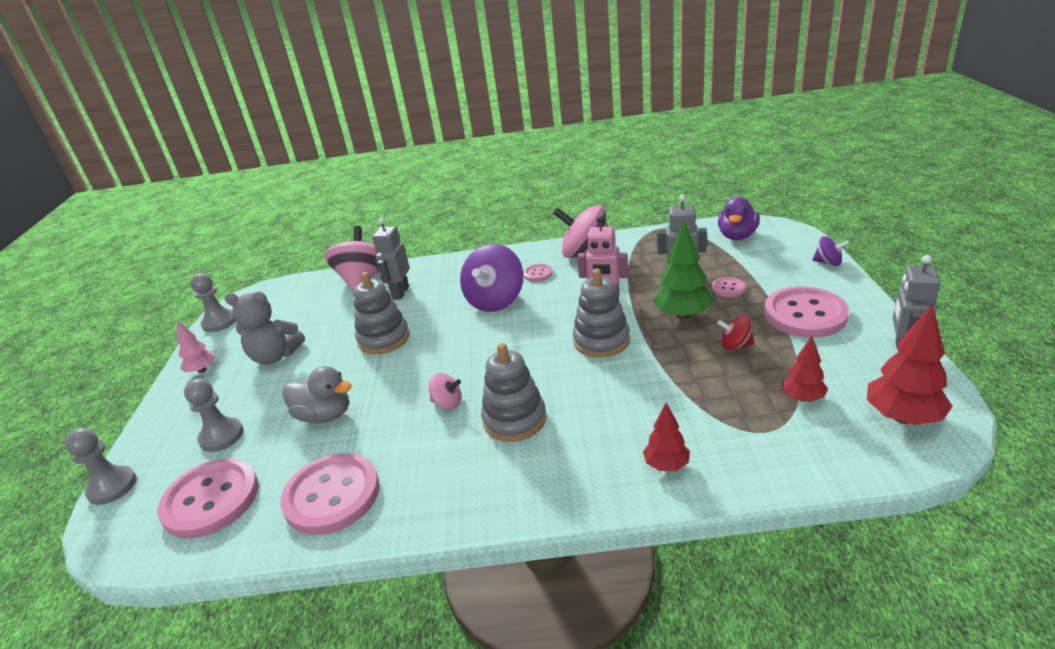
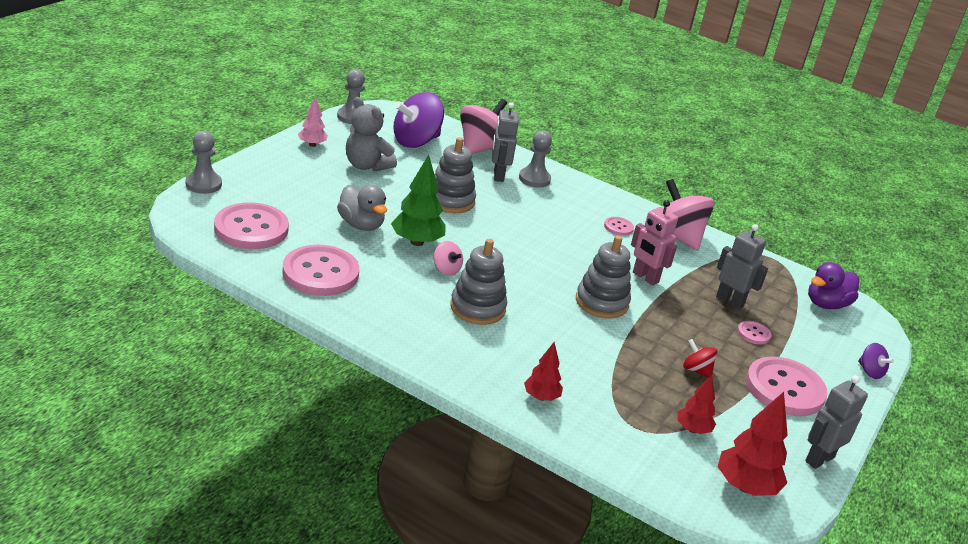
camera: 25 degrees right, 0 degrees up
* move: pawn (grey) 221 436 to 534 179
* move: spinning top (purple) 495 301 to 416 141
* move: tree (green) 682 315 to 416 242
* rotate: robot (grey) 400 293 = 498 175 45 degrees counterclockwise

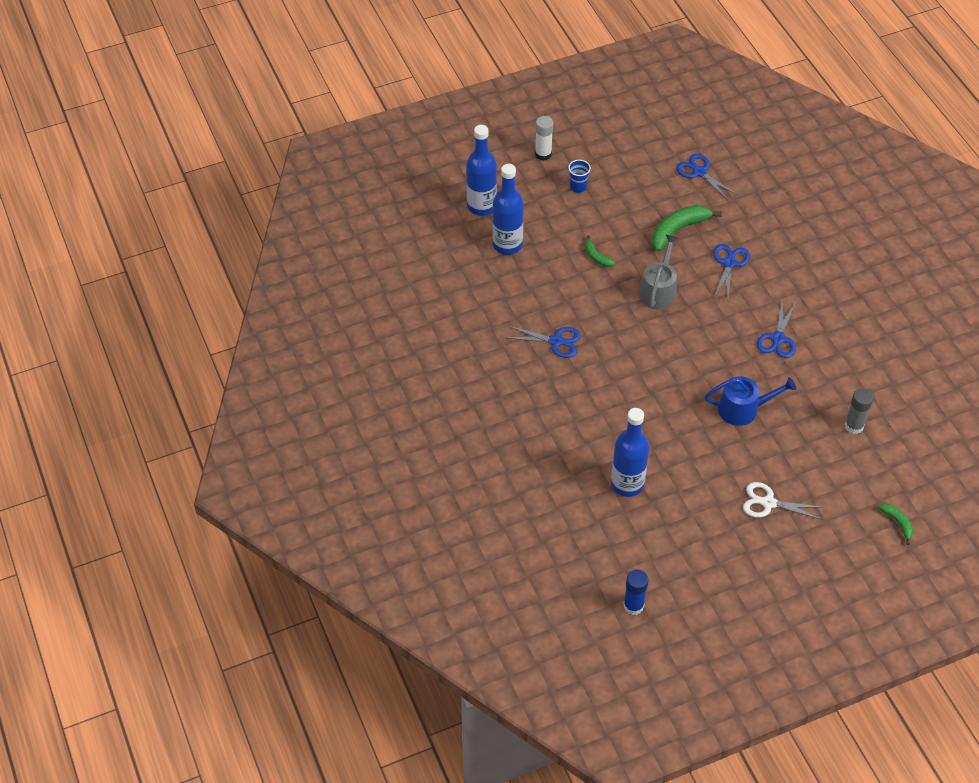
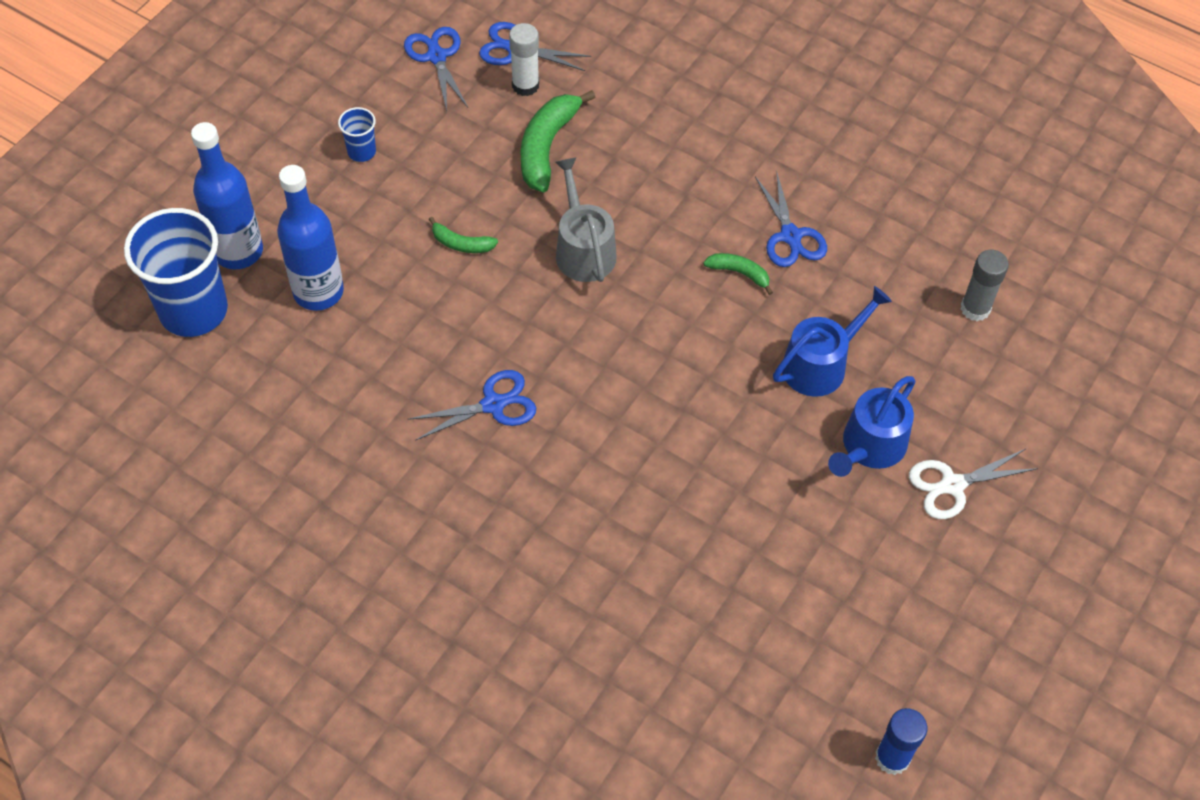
camera: 35 degrees left, 5 degrees up
* delete: bottle (blue) 627 484
* insert: cup (blue) 193 310
* insert: watering can (blue) 870 447
* move: glue stick (white) 543 154 to 525 85
* move: scissors (blue) 729 263 to 437 57
* move: banana (green) 897 523 to 739 273

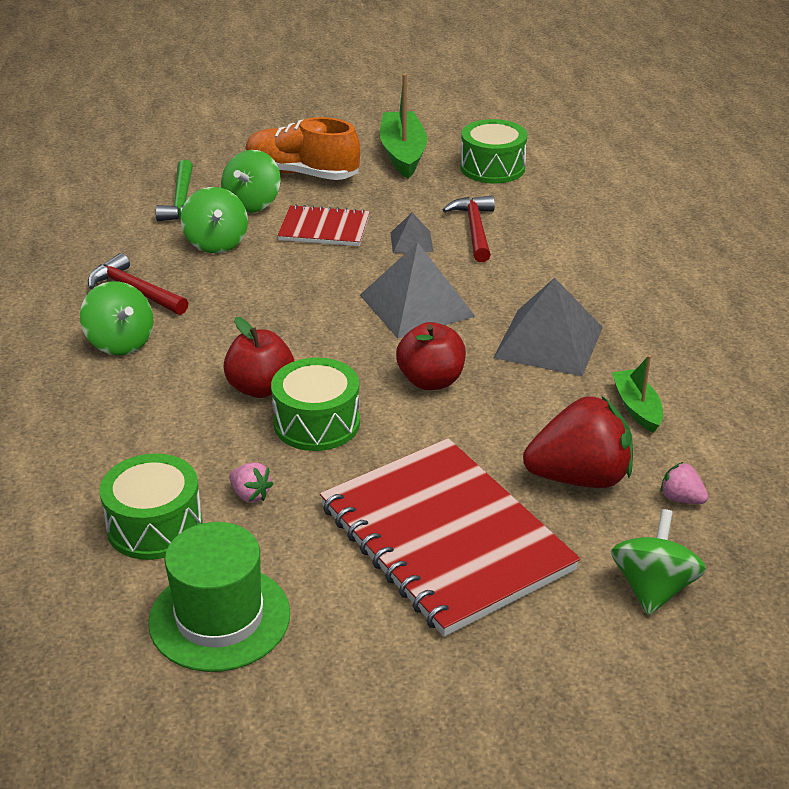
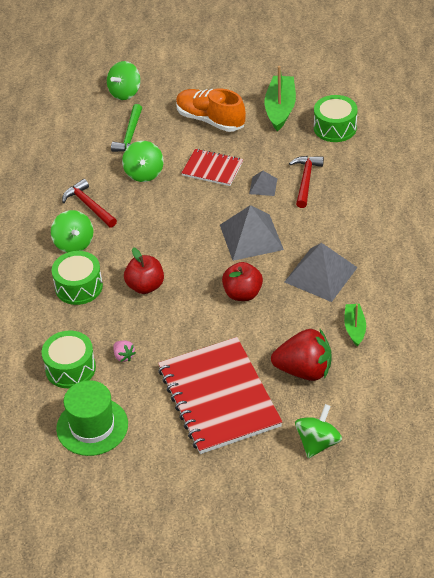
camera: 15 degrees right, 10 degrees up
* delete: strawberry (pink) 681 499
* move: spinning top (green) 252 204 to 125 92
* move: drum (green) 317 423 to 79 287

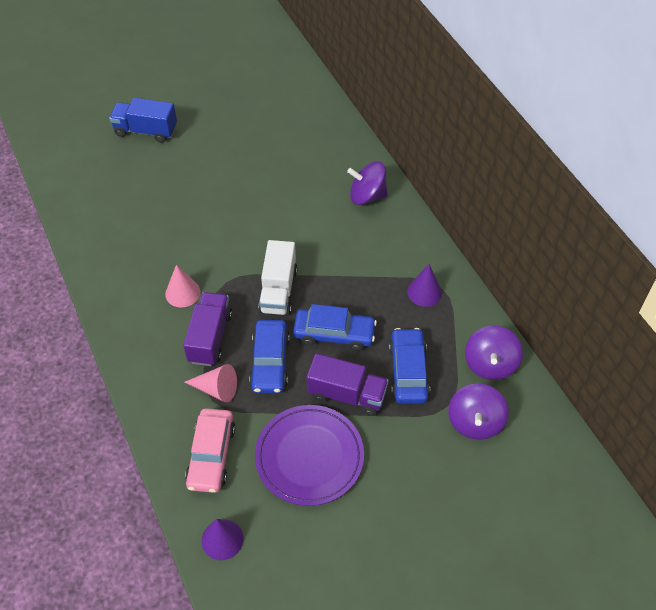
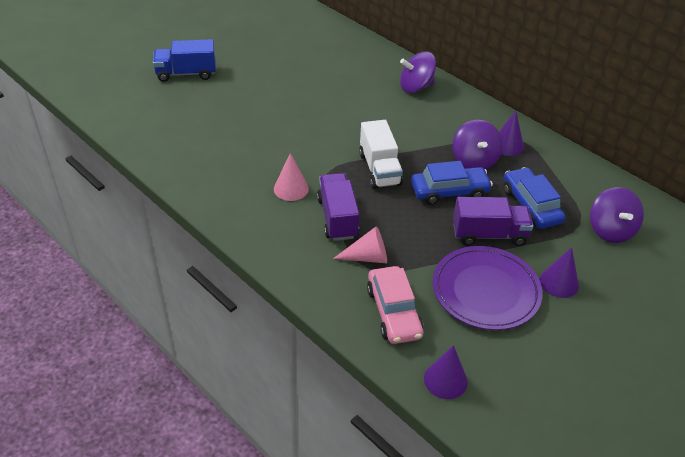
camera: 20 degrees left, 10 degrees down
* delete: car (blue) 270 362
* insert: cone (purple) 559 282
* move: spinning top (purple) 490 364 to 474 160

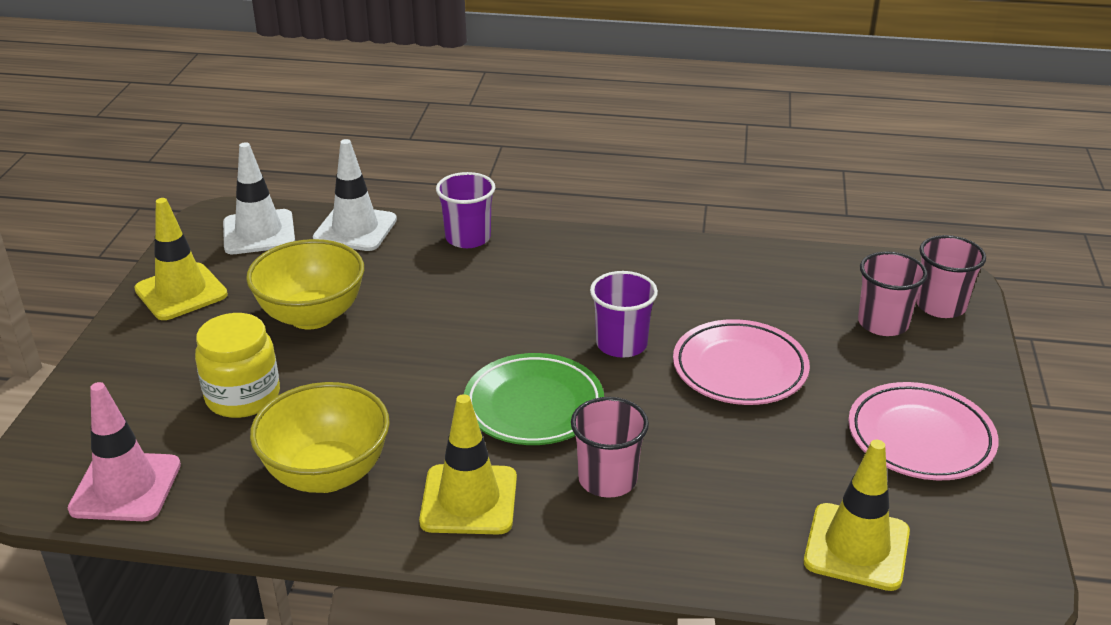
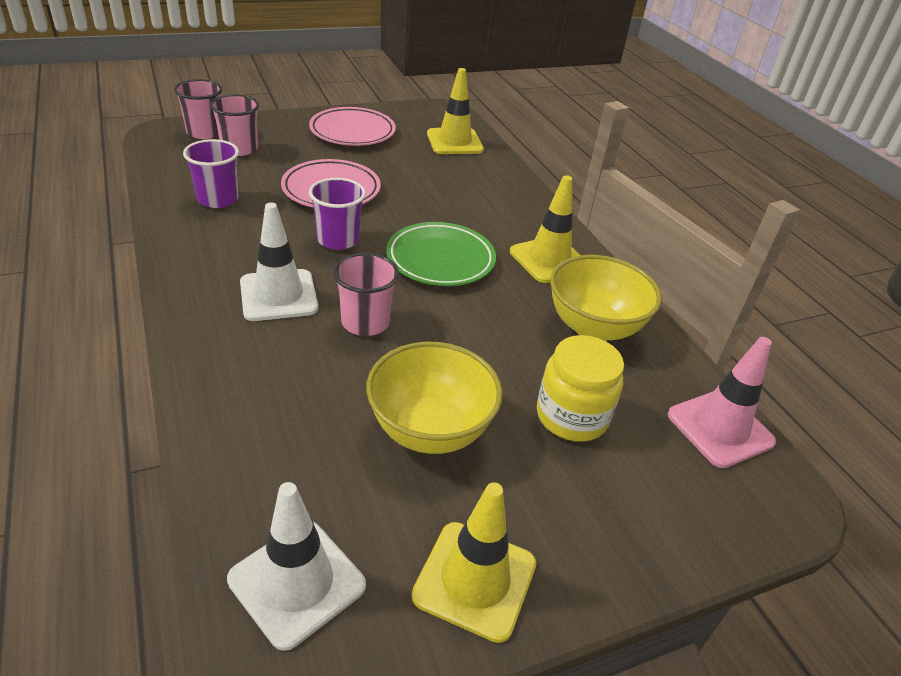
camera: 125 degrees left, 5 degrees up
* move: traffic cone (white) 355 229 to 278 295
* move: cup (purple) 468 238 to 218 199
* move: cup (pink) 607 479 to 365 322

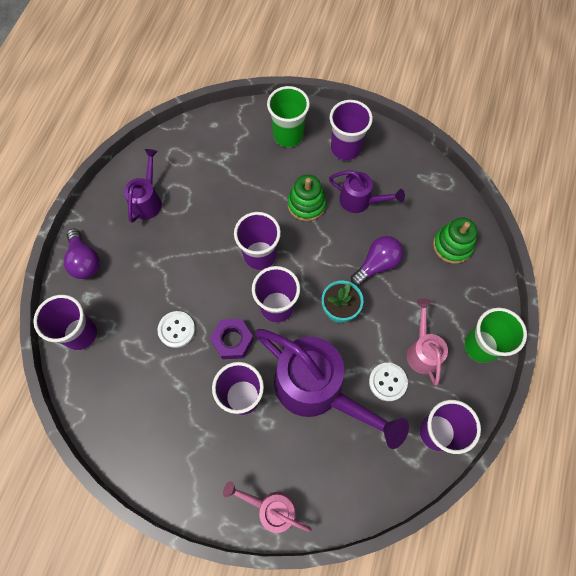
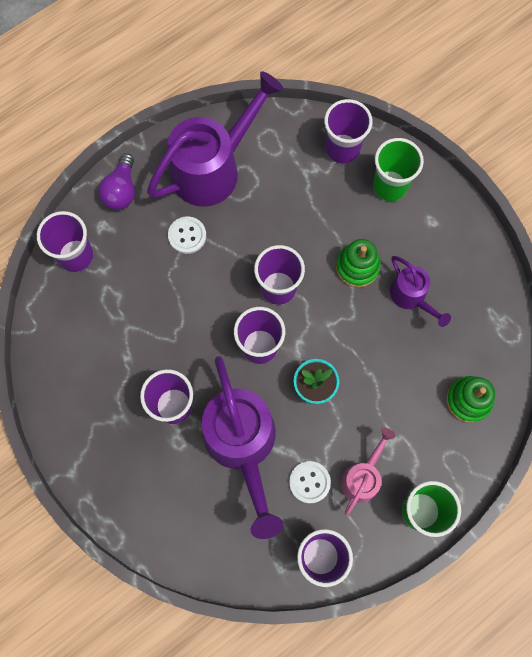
camera: 35 degrees right, 5 degrees up
* delete: nut (purple) 232 340
* delete: watering can (pink) 271 508
* delete: light bulb (purple) 377 264
* move: button (white) 176 329 to 187 236
* move: cup (purple) 345 148 to 342 149
* resize: watering can (purple) 148 200 = 213 168 x1.94

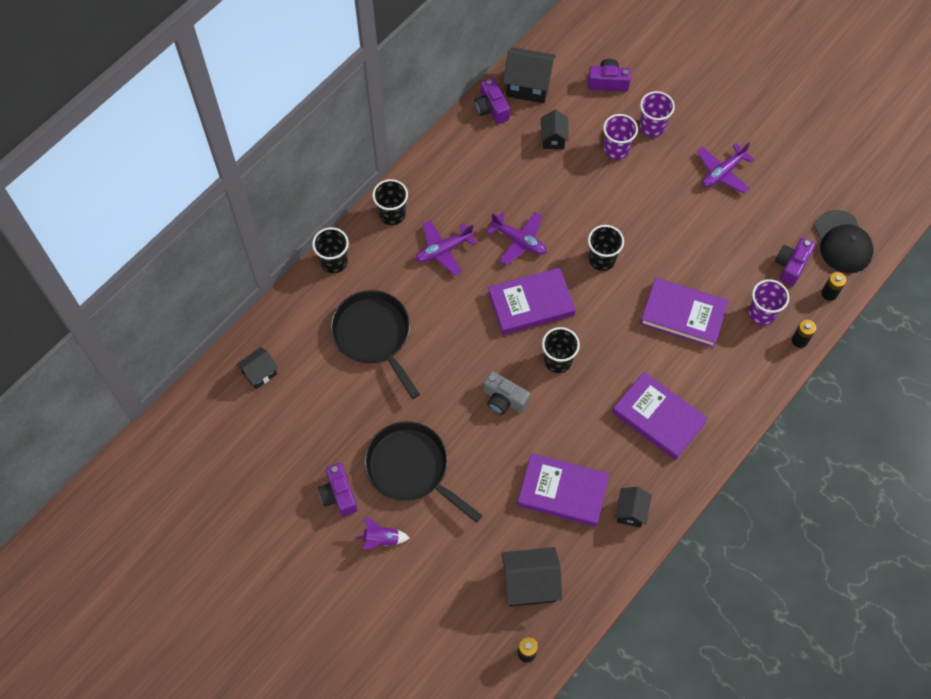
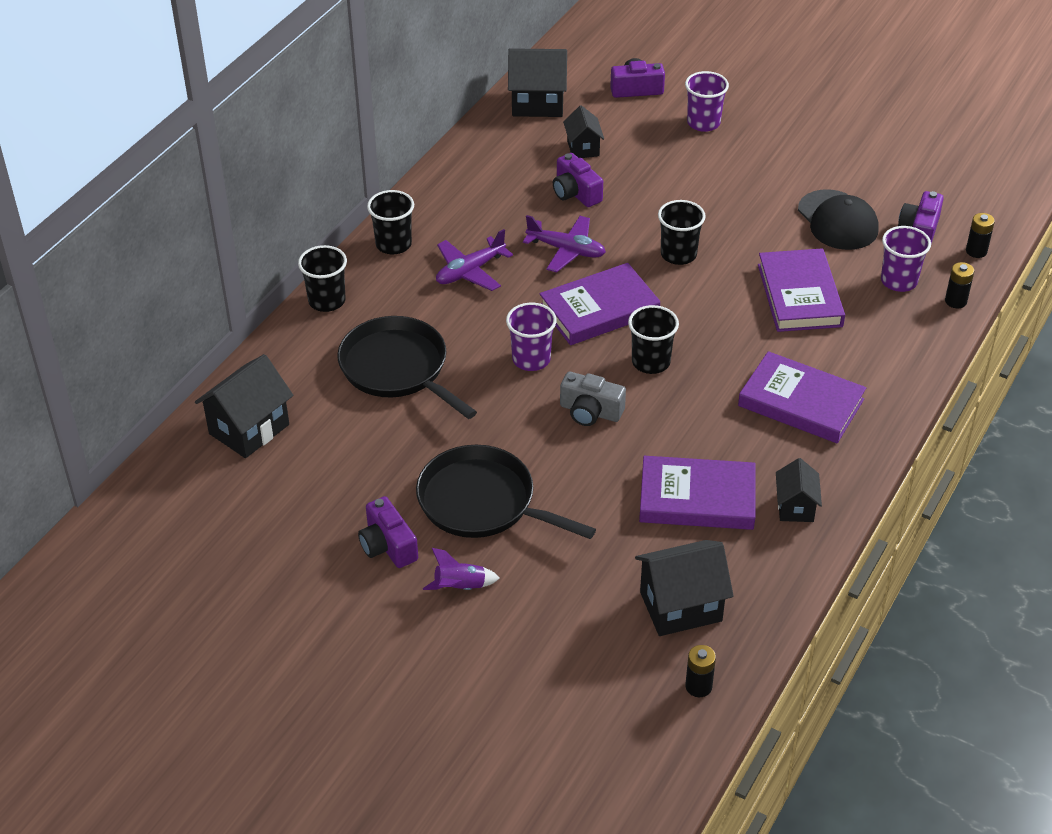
camera: 10 degrees left, 20 degrees down
* delete: plane (purple) 722 173
* move: camera (purple) 491 108 to 575 193
* move: cup (purple) 616 149 to 531 359
* move: cap (black) 842 242 to 837 220
* rotate: book (purple) 683 315 = 799 295 75 degrees clockwise
* resize: house (black) 260 373 = 249 429 x1.66

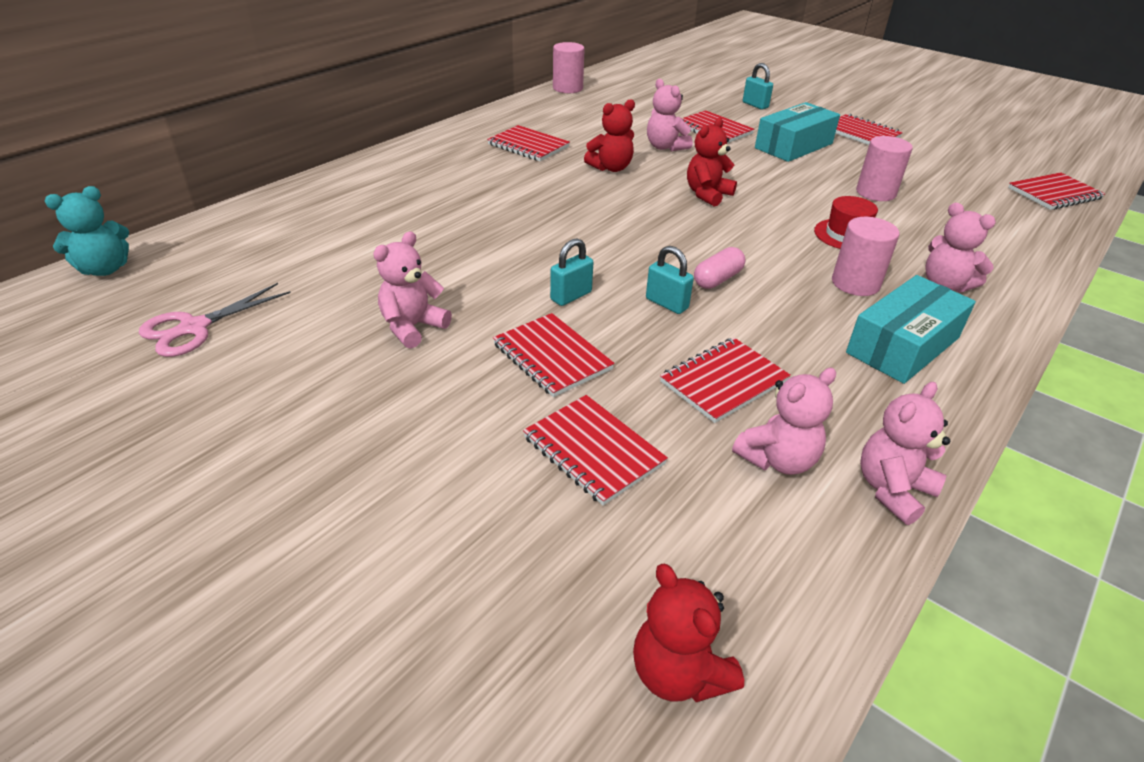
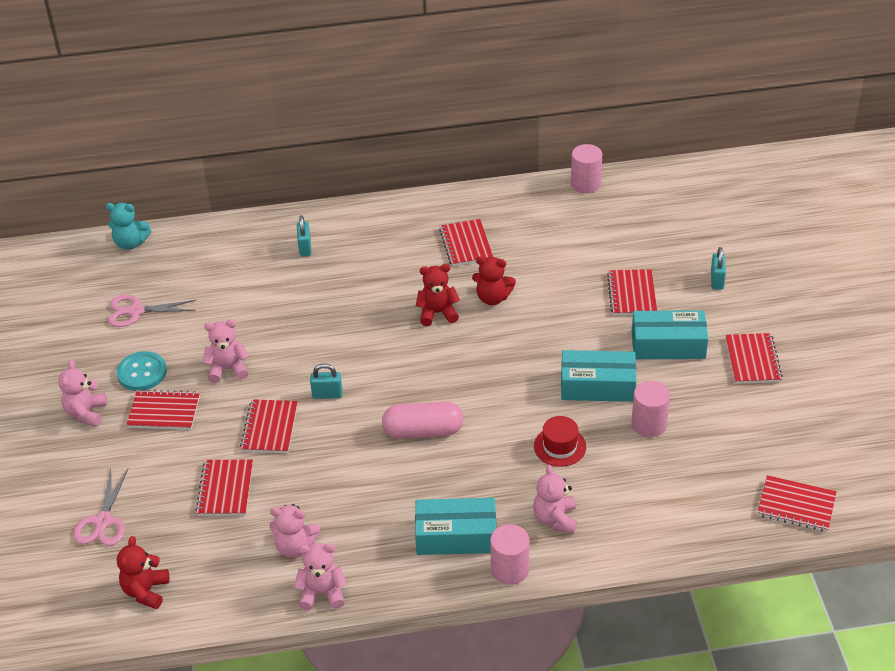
camera: 45 degrees right, 5 degrees up
* insert: scissors (pink) 103 521
* insert: button (turquoise) 142 373
* insert: box (turquoise) 597 386
* move: padlock (turquoise) 666 304 to 305 248
* move: teddy bear (pink) 665 147 to 86 413
* move: notebook (red) 724 382 to 164 412
* move: teddy bear (red) 707 195 to 437 313
* move: cylinder (pink) 855 283 to 510 569
* resize: capsule (pink) 717 279 = 423 431 x1.66

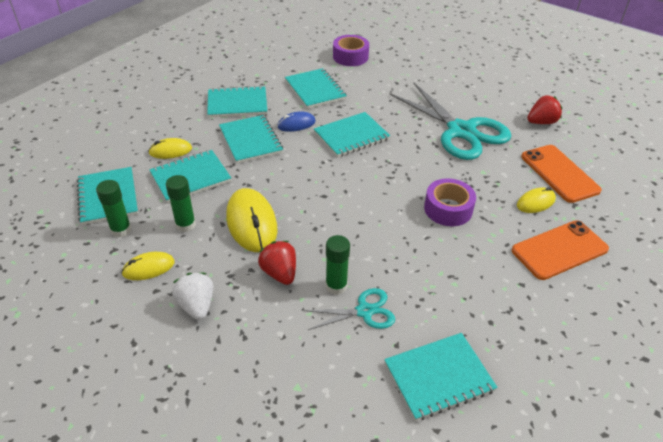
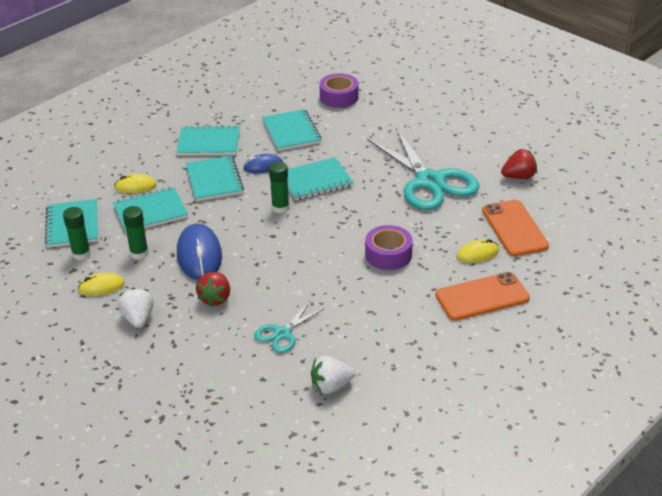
camera: 10 degrees right, 5 degrees down
* move: glue stick (green) 336 286 to 280 208
* replace: notebook (turquoise) 439 377 to strawberry (white) 331 386
* recolor: mouse (yellow) 251 223 to mouse (blue) 199 255
* rotate: strawberry (red) 279 273 = 215 298 150 degrees counterclockwise
* rotate: scissors (turquoise) 364 311 = 282 333 135 degrees clockwise

